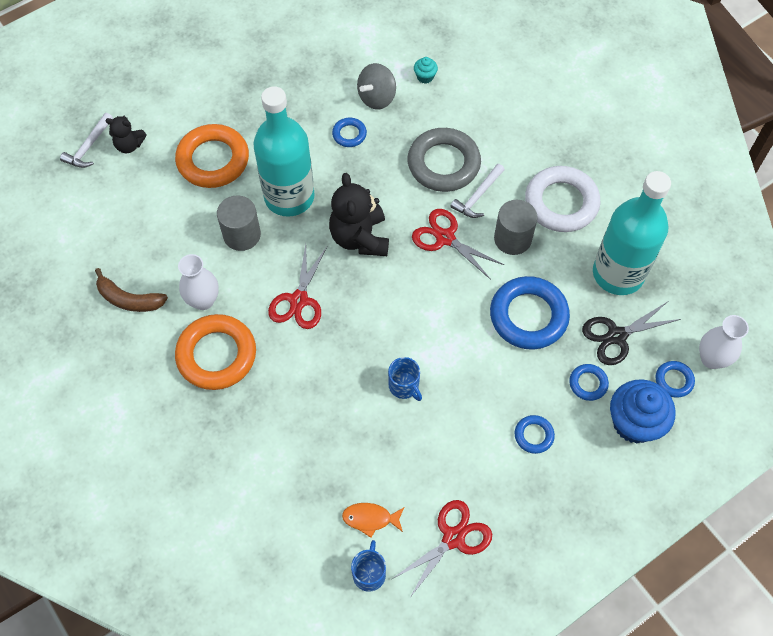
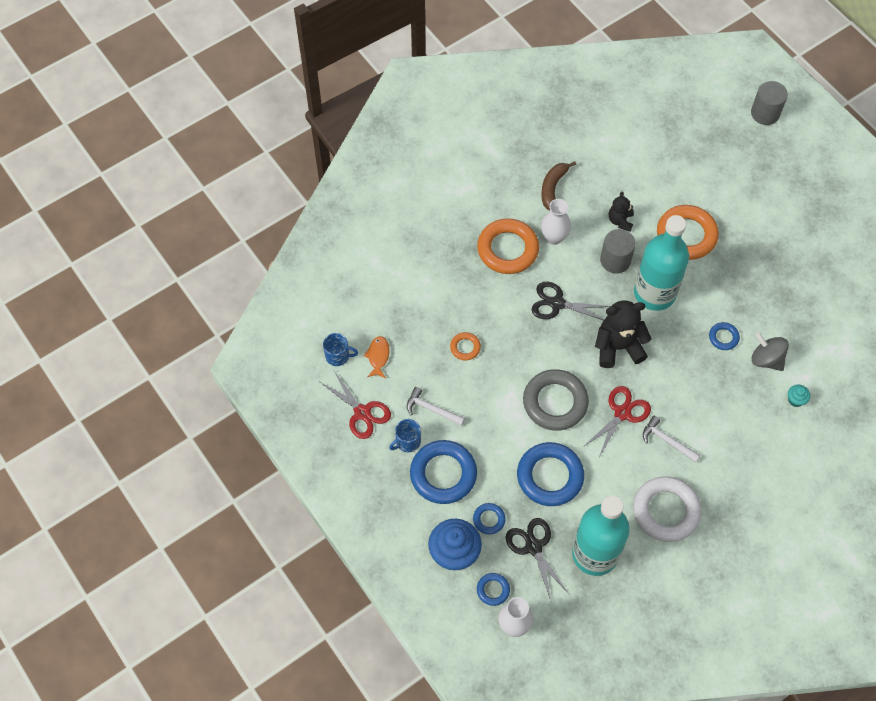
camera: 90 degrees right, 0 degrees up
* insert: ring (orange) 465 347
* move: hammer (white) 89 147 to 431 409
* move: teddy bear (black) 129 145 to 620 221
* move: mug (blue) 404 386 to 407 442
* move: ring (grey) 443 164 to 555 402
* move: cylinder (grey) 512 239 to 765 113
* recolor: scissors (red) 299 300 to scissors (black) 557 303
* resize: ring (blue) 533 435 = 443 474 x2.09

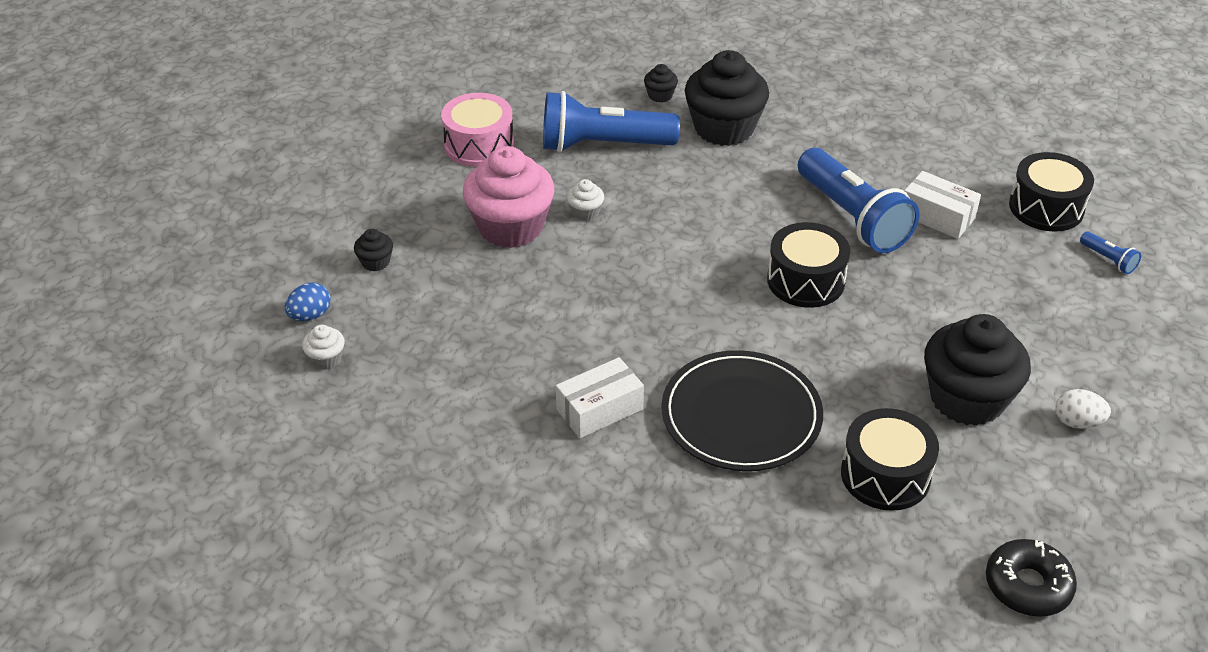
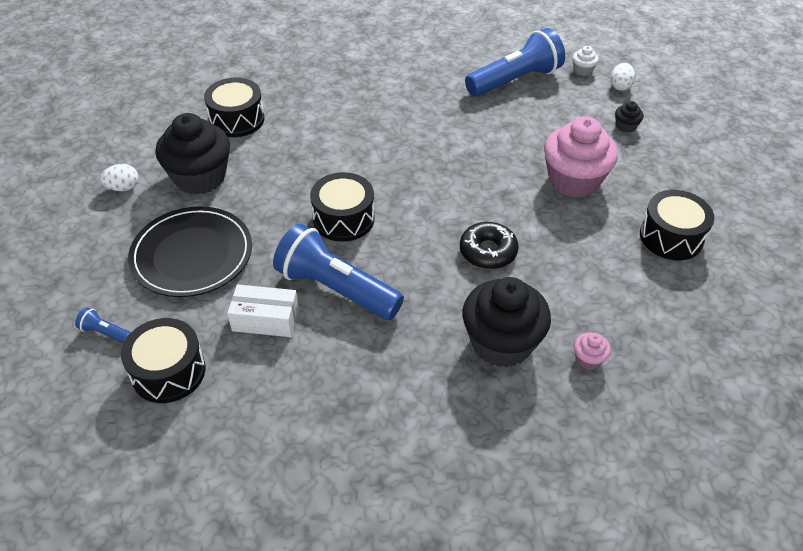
camera: 150 degrees right, 5 degrees up
* delete: box (white) 599 409
* delete: cupcake (white) 585 212
* move: flashlight (blue) 602 145 to 515 80
* move: plate (black) 741 415 to 192 255
* move: donut (black) 1027 586 to 488 251
* recolor: egg (blue) 310 315 to egg (white) 620 86
* recolor: drum (pink) 479 145 to drum (black) 671 237
* recolor: cupcake (black) 660 95 to cupcake (pink) 588 359

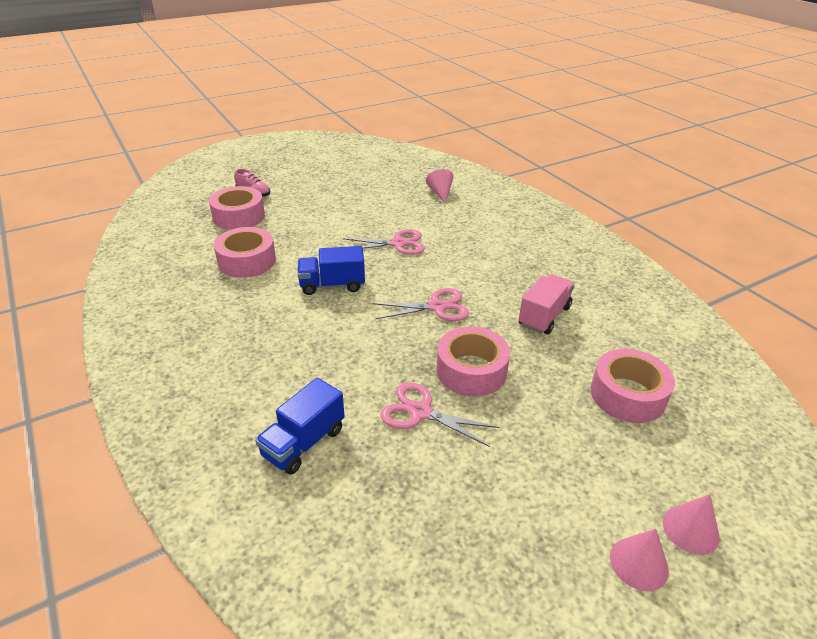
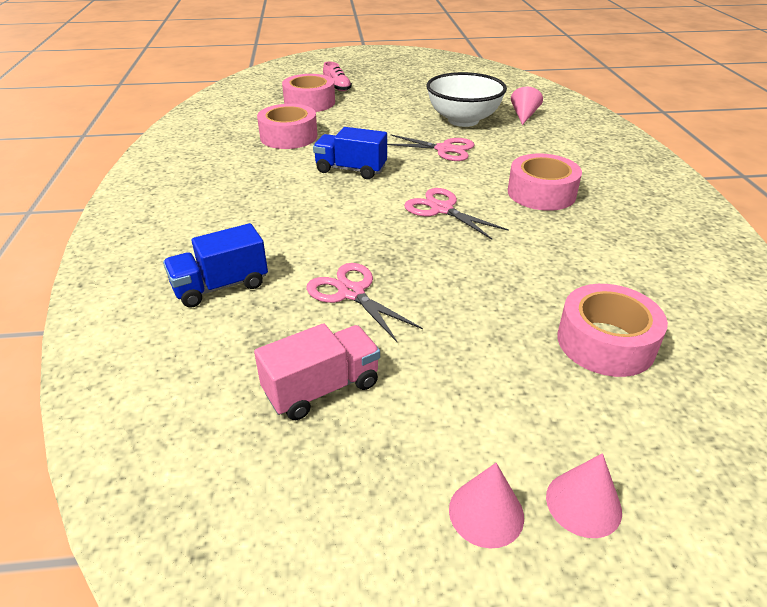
camera: 25 degrees right, 0 degrees up
* insert: bowl (white) 463 120
* move: tape (pink) 471 370 to 541 193
* move: truck (pink) 544 316 to 322 388
* rotate: scissors (pink) 437 307 = 441 209 150 degrees counterclockwise

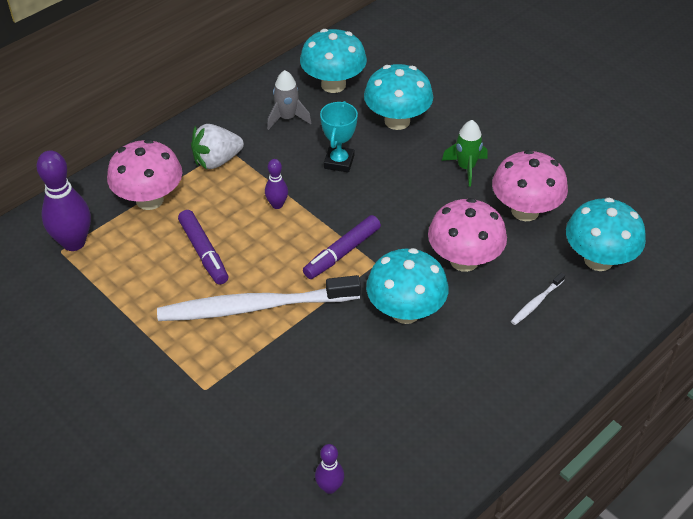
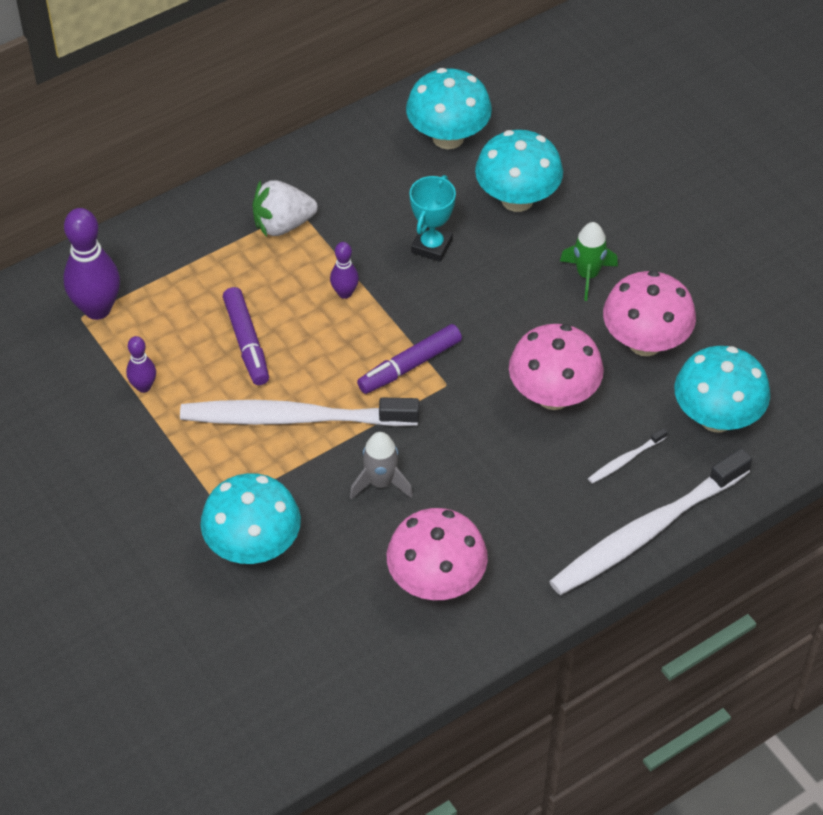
camera: 10 degrees right, 5 degrees up
* insert: toothbrush (white) 645 532
* move: mushroom (pink) 149 200 to 436 582
* move: rocket (grey) 287 118 to 381 483
* move: bowling pin (purple) 329 487 to 143 386
* move: mushroom (turquoise) 405 311 to 253 547

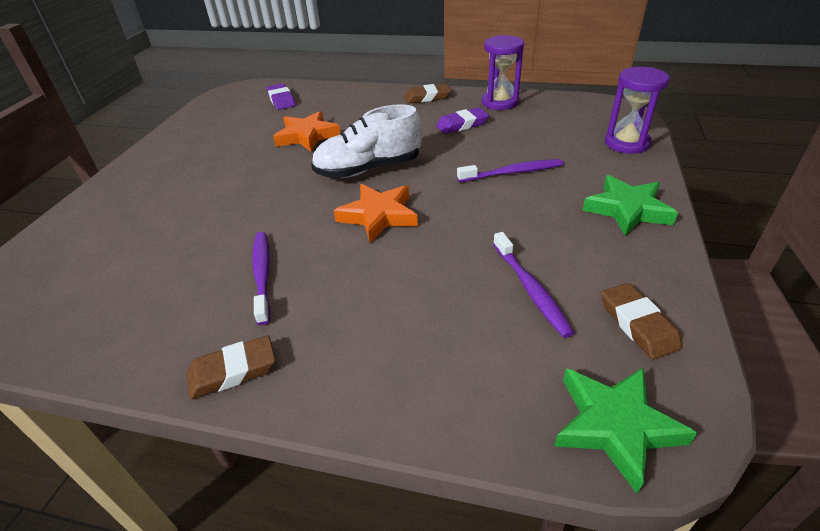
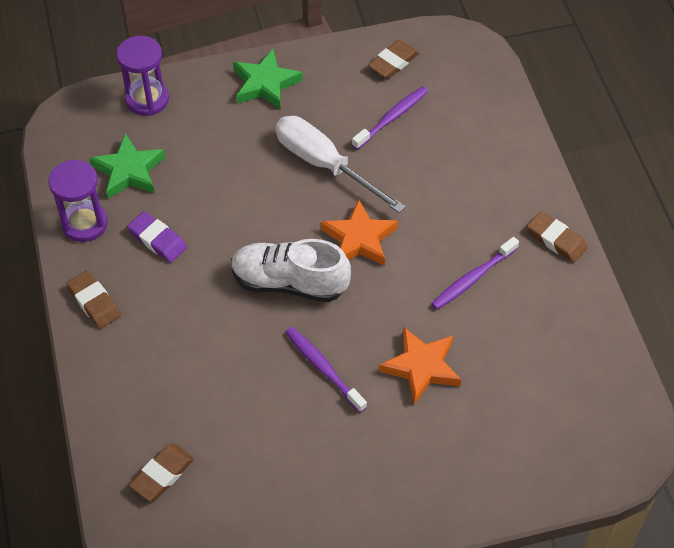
camera: 120 degrees left, 15 degrees up
* insert: screwdriver (white) 324 164
* move: star (orange) 307 136 to 421 367
* move: toothbrush (purple) 512 172 to 323 368
* move: star (green) 615 426 to 129 171
* recolor: eraser (purple) 281 100 to eraser (brown) 162 474
* rotate: shoe (white) 368 169 = 289 283 150 degrees clockwise

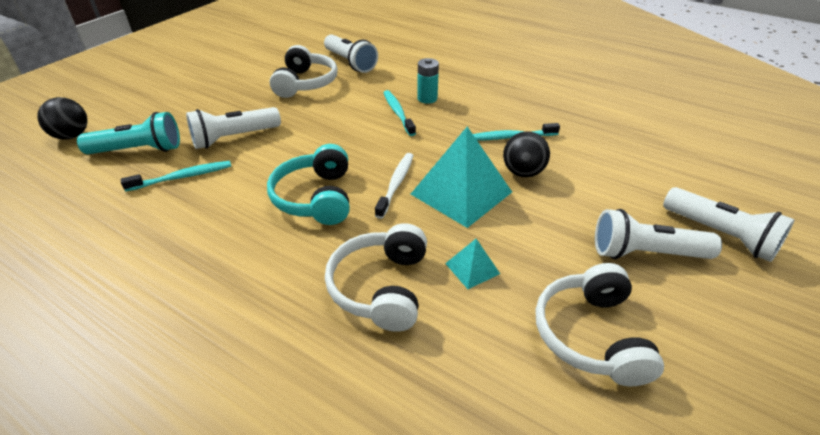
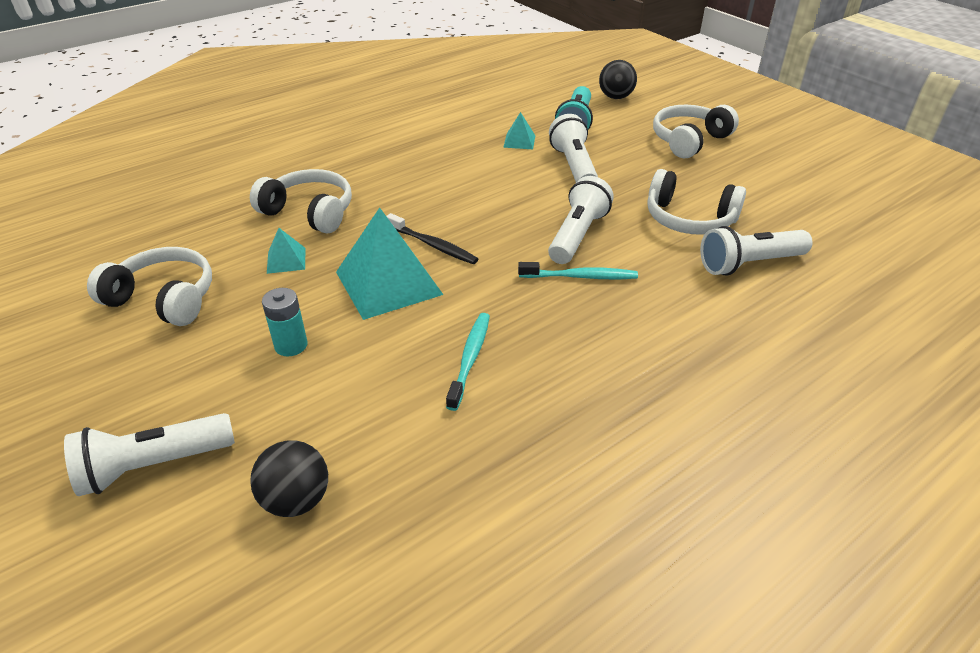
camera: 110 degrees right, 0 degrees up
* delete: headphones (turquoise) 315 198
* insert: headphones (white) 689 140
* move: battery (turquoise) 427 98 to 291 345
* move: ball (black) 523 172 to 296 500
* move: flashlight (white) 645 253 to 577 235
* replace: toothbrush (turquoise) 182 177 to pyramid (turquoise) 519 141
* recolor: toothbrush (white) 396 184 to toothbrush (black) 433 245

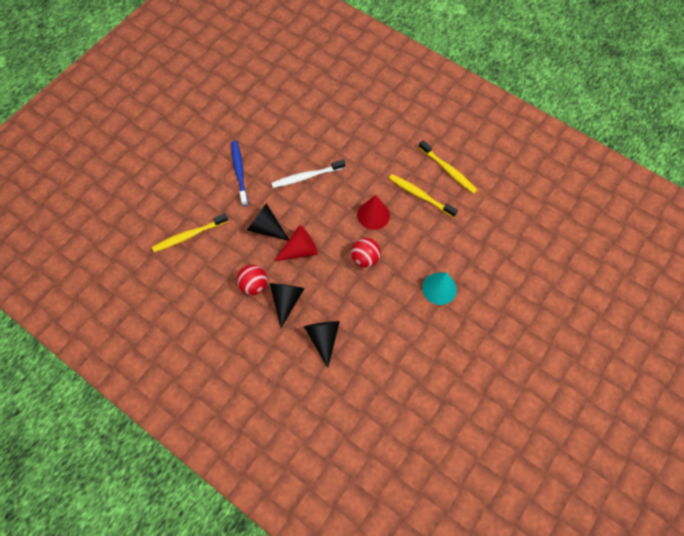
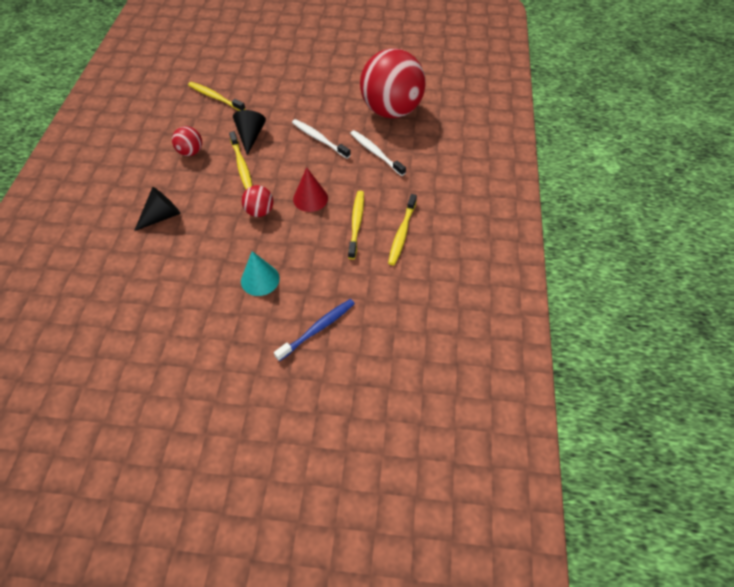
camera: 60 degrees right, 10 degrees down
* delete: cone (black) 286 300
* insert: toothbrush (white) 376 153
* insert: ball (red) 391 110
* move: toothbrush (blue) 239 172 to 317 329
* replace: cone (red) 300 250 to toothbrush (yellow) 241 165

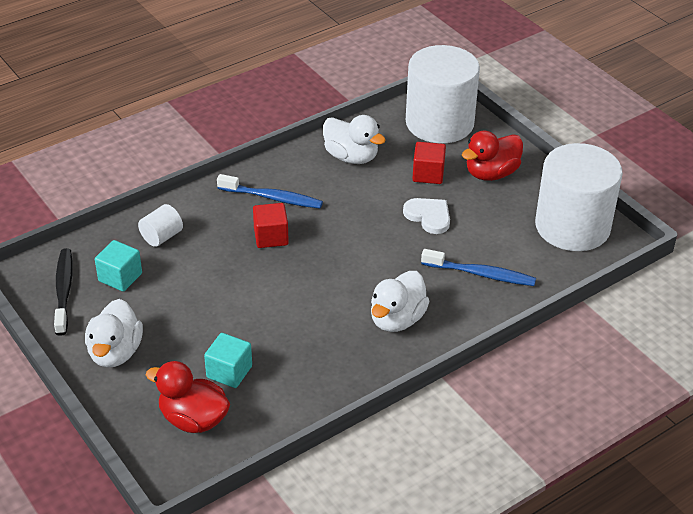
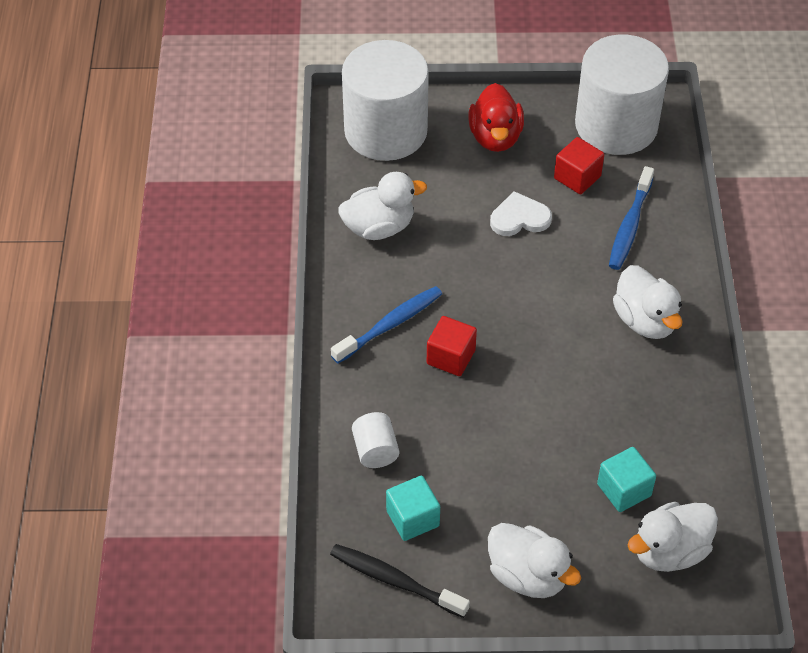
camera: 55 degrees left, 10 degrees up
* move: cube (red) 428 174 to 577 177
* recolor: duck (red) 193 419 to duck (white) 669 551
* rotate: toothbrush (blue) 481 274 = 630 226 150 degrees clockwise

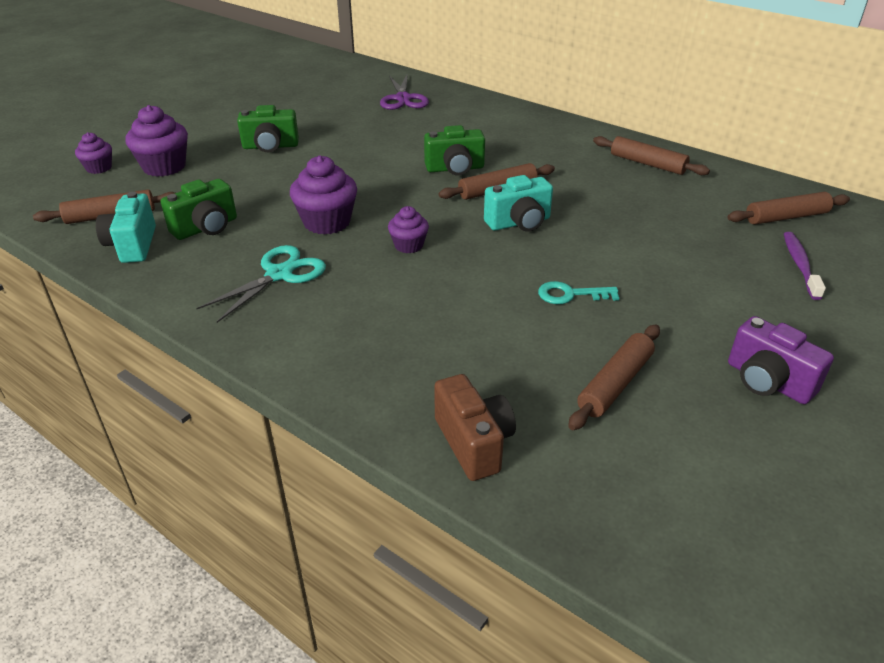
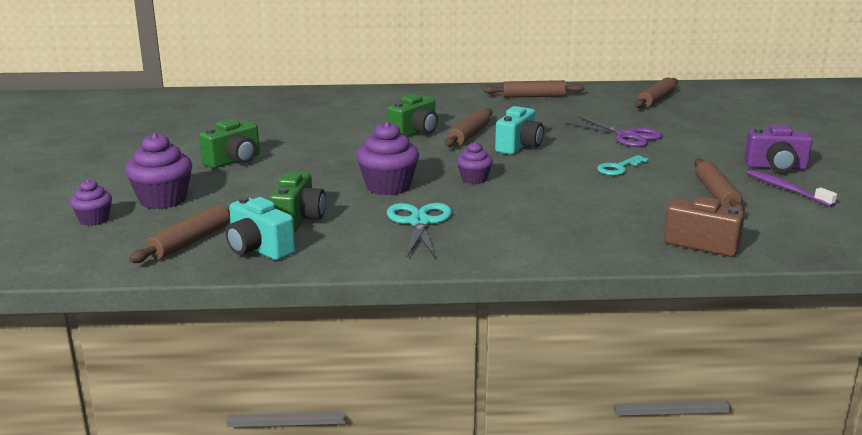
camera: 40 degrees left, 15 degrees down
* move: scissors (purple) 403 99 to 626 136
* move: toothbrush (purple) 800 265 to 786 189

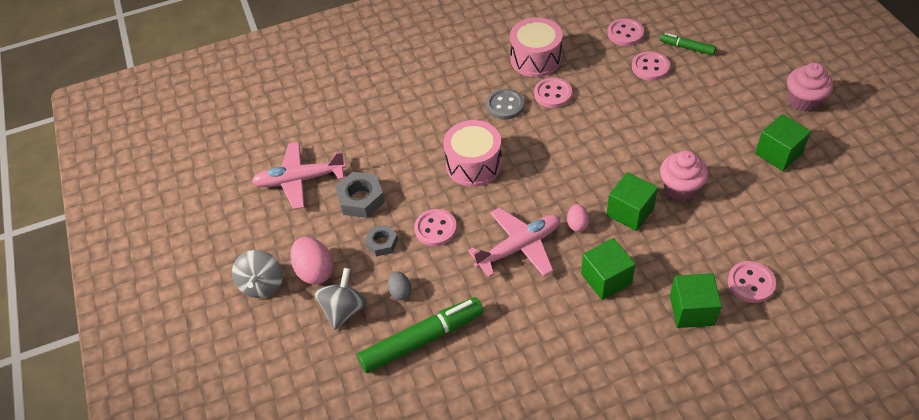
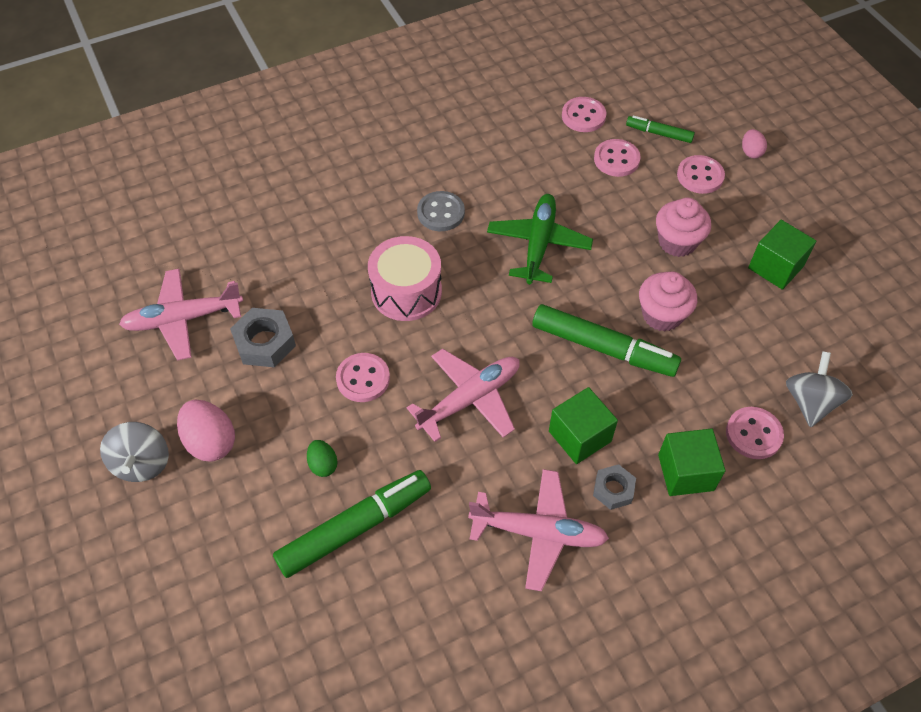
camera: 10 degrees left, 5 degrees up
* delete: drum (pink) 535 59
* insert: plane (pink) 539 532
* insert: plane (green) 538 244
* move: spinning top (grey) 344 310 to 810 402
* move: nut (grey) 382 243 to 613 489
* move: button (pink) 552 94 to 700 176
* move: egg (pink) 577 224 to 751 152
* move: cupcake (pink) 803 101 to 677 242
* replace: cube (green) 630 212 to marker (green) 603 348
* recolor: egg (grey) 400 291 to egg (green) 323 464

